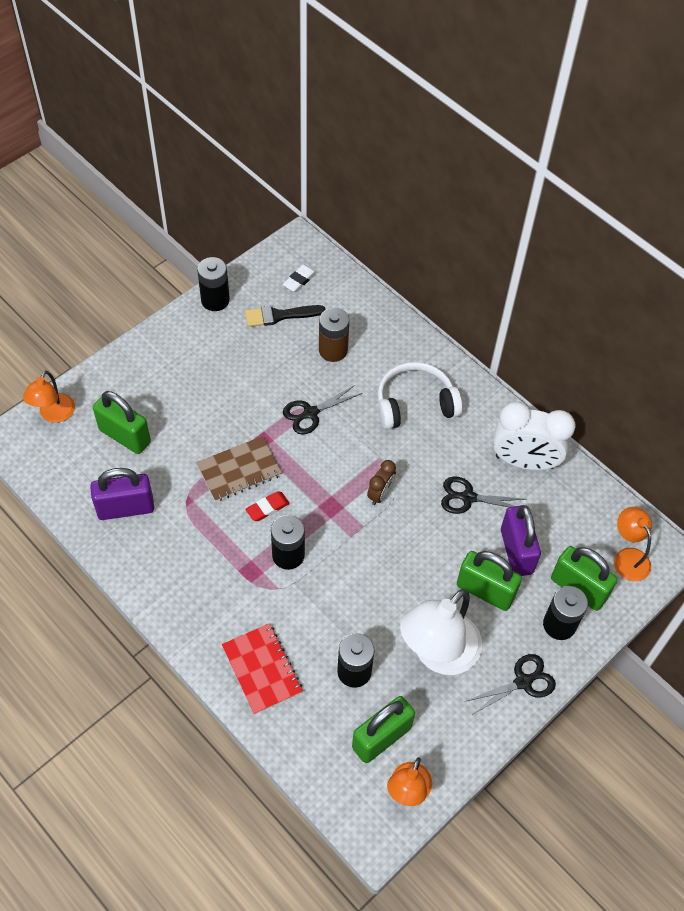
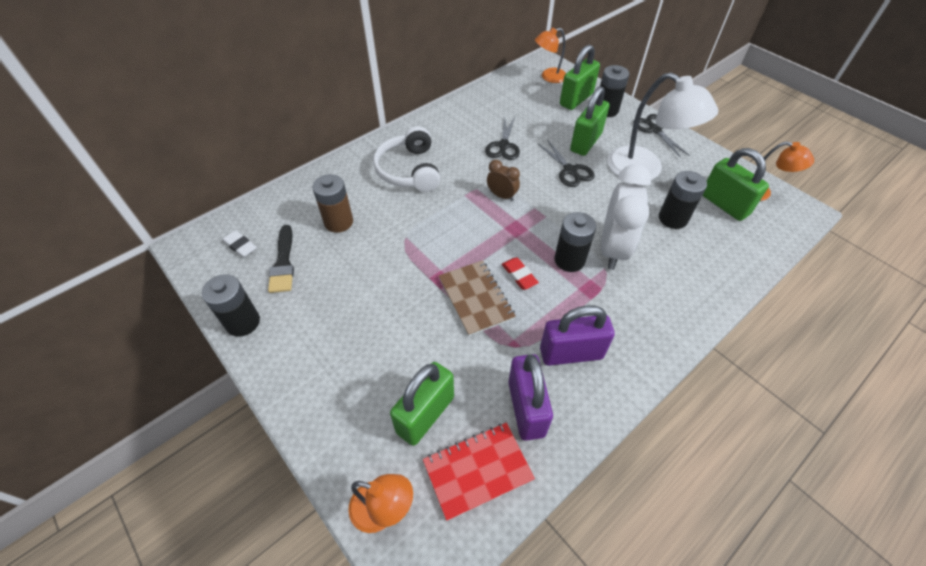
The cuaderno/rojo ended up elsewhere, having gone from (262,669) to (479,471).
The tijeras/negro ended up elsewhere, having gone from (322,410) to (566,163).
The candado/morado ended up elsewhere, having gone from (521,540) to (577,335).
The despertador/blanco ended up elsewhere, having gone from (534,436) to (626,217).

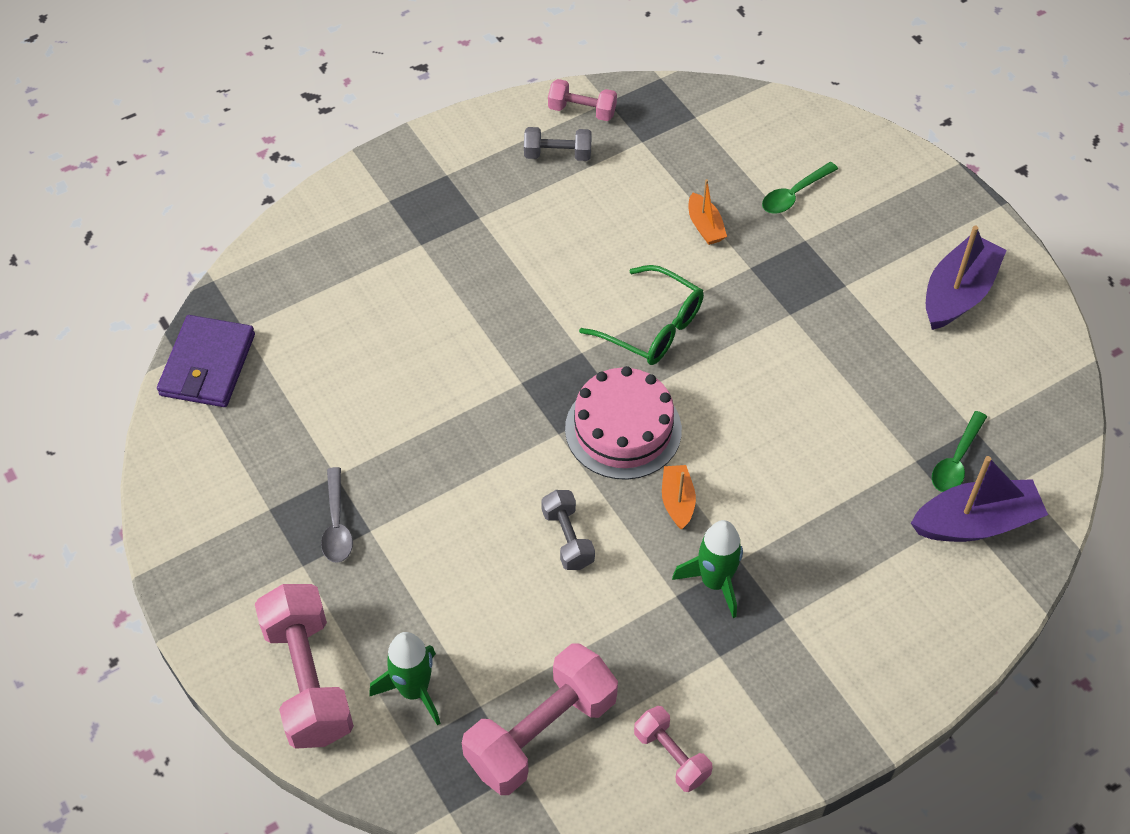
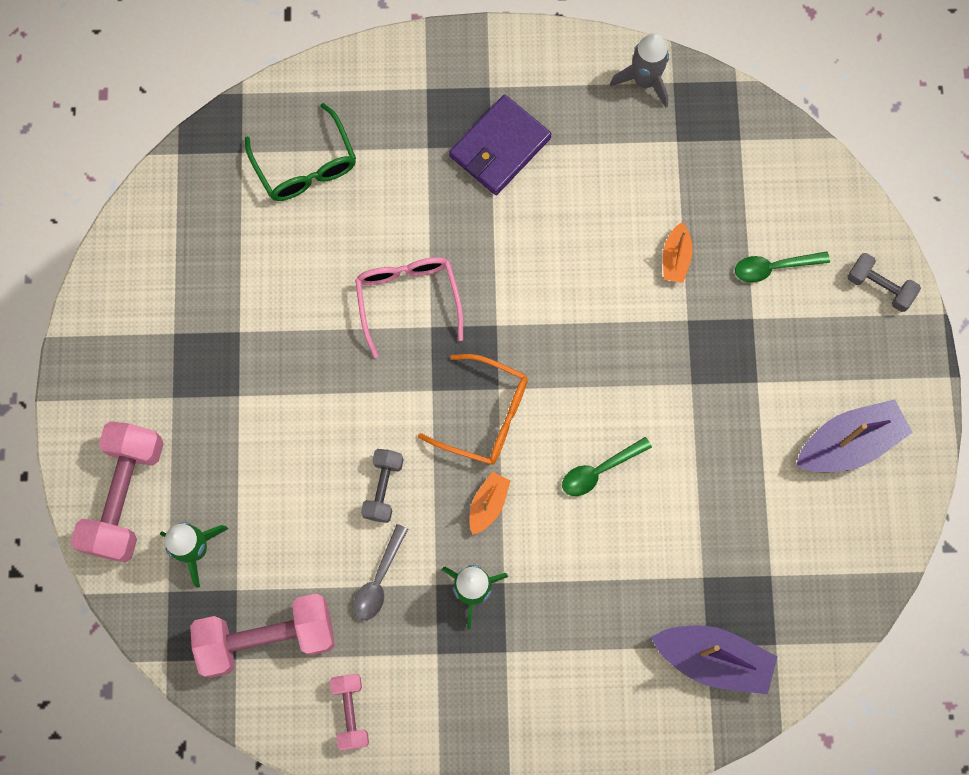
The gafas/verde ended up elsewhere, having gone from (641,315) to (300,152).
The cuchara/gris ended up elsewhere, having gone from (337,515) to (380,572).
The second view gained the gafas/rosa at (409,307).
Where the tarta/rosa stood at (623,423), the gafas/naranja came to stand at (473,409).
The cartera/morado ended up elsewhere, having gone from (206,361) to (500,145).
The cuchara/verde ended up elsewhere, having gone from (959,451) to (607,466).
Where the mancuerna/rosa stood at (582,100), the cohete/gris came to stand at (639,70).
The mancuerna/gris ended up elsewhere, having gone from (558,144) to (884,282).

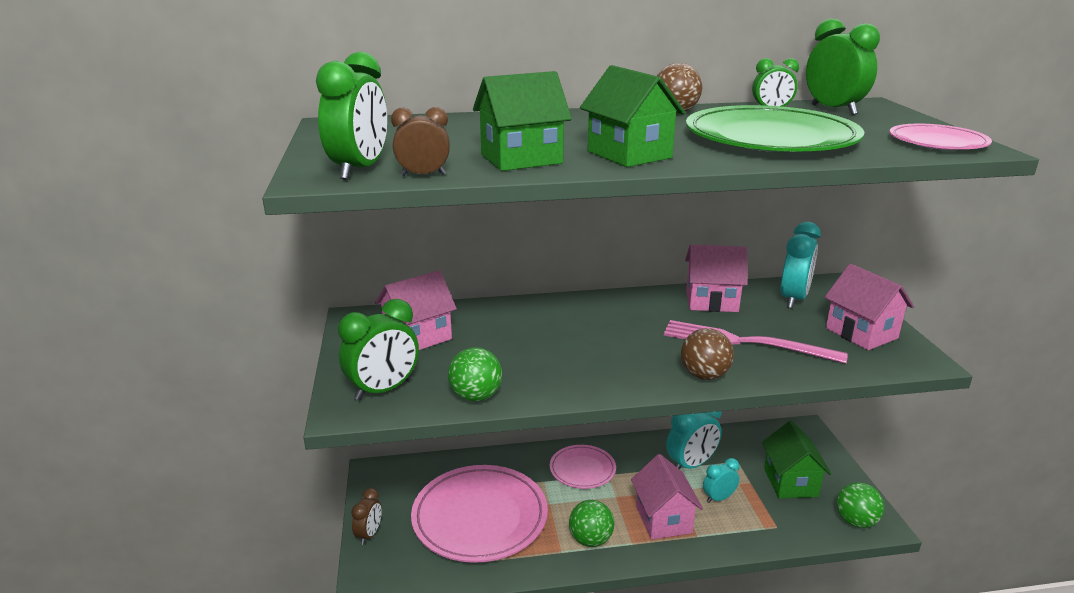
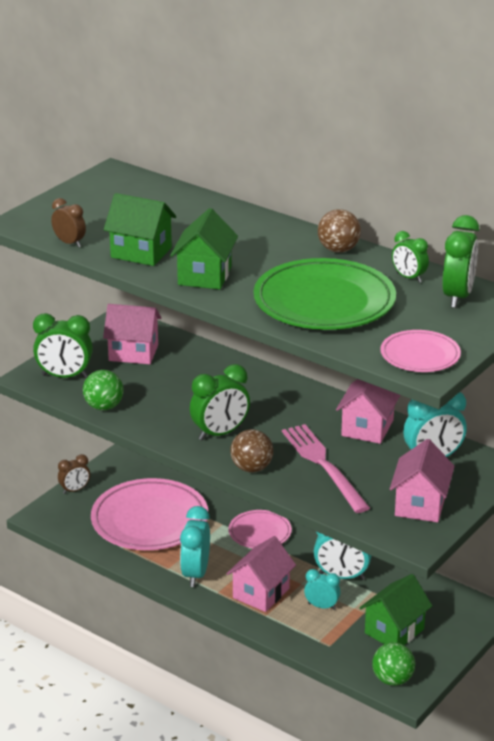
Where the pelota/verde stood at (591,523), the despertador/turquesa came to stand at (195,546).
The despertador/verde ended up elsewhere, having gone from (351,116) to (220,402).
The casa/rosa at (716,278) ended up facing another way, 60 degrees clockwise from before.

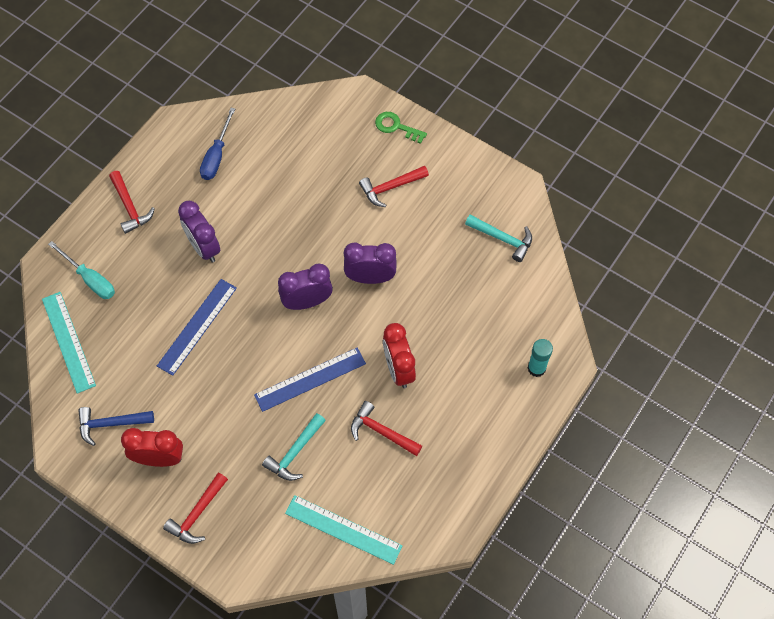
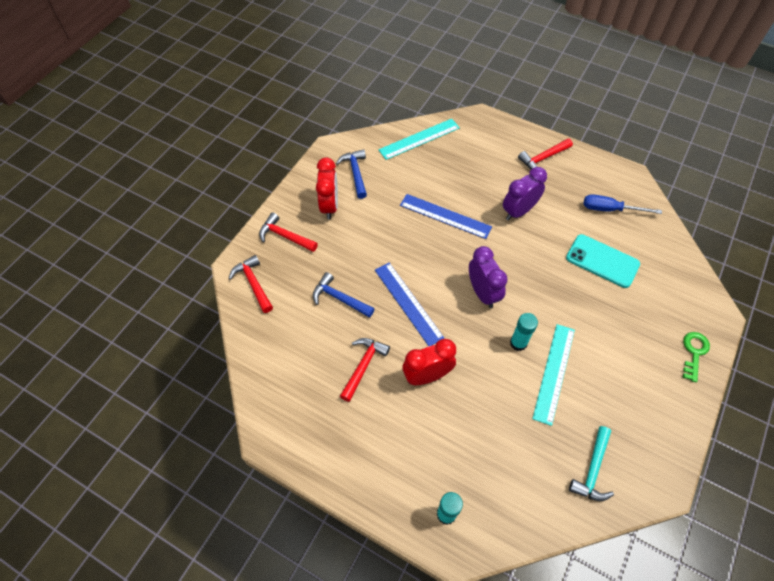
The martillo/rojo ended up elsewhere, having gone from (394,186) to (251,284).
What was the martillo/turquesa at (294,447) turned into the martillo/azul at (344,295).
Where the despertador/morado stood at (370,263), the barra de pegamento/turquesa came to stand at (524,332).
The regla/turquesa ended up elsewhere, having gone from (344,530) to (553,375).
The second view gained the móvil/turquesa at (603,261).
The second view lost the destornillador/turquesa at (81,270).

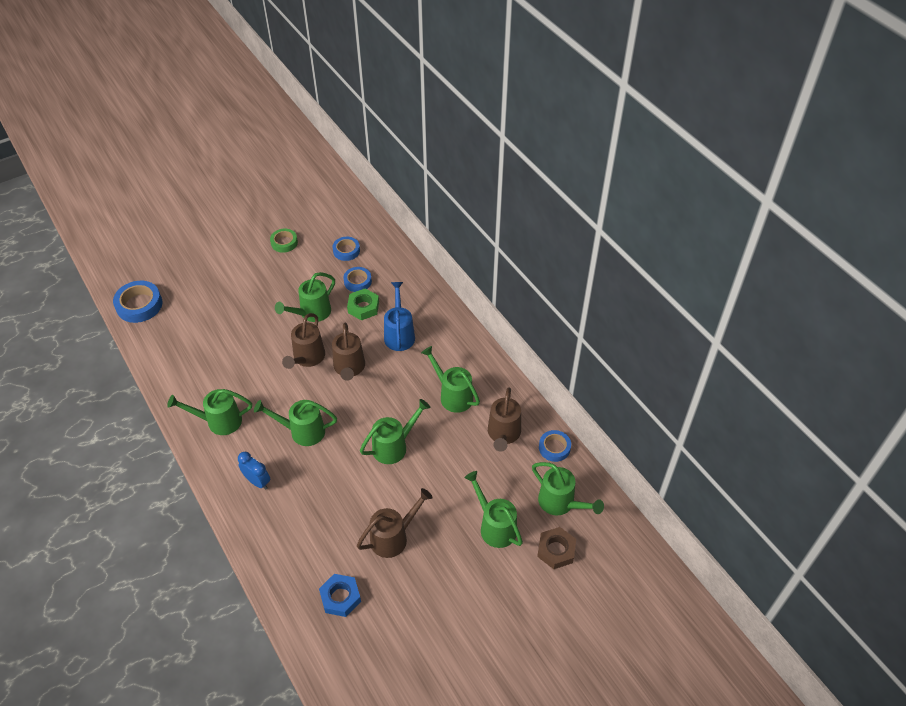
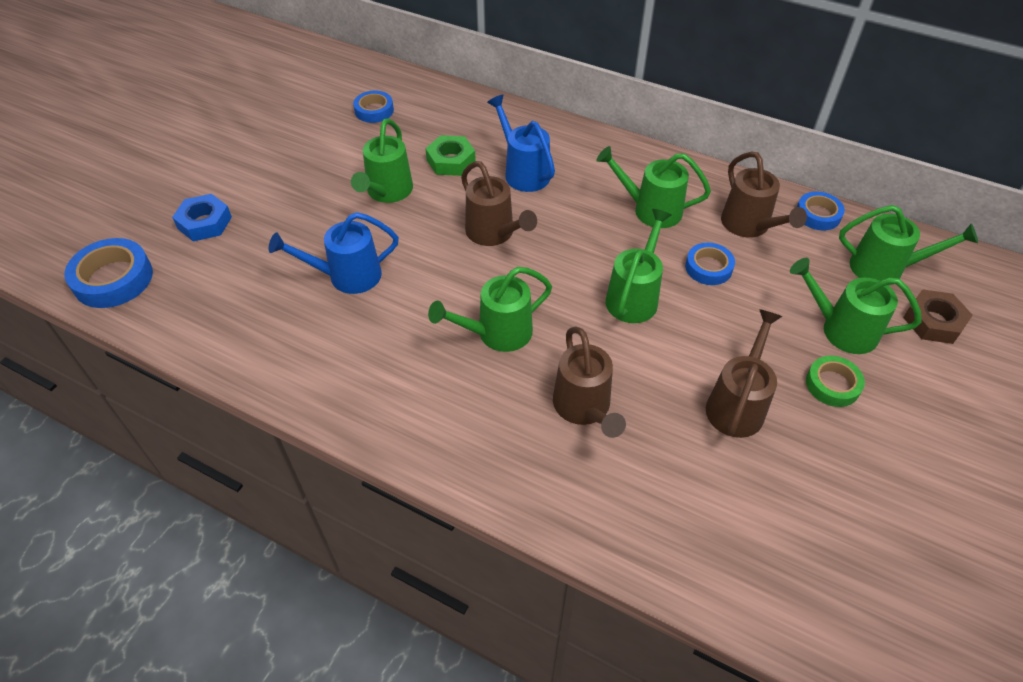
The tuerca/azul ended up elsewhere, having gone from (340,595) to (202,217).
The second view gained the regadera/azul at (334,253).
The regadera/marrón ended up elsewhere, having gone from (303,341) to (589,382).
The cinta adhesiva/azul ended up elsewhere, having gone from (357,279) to (710,264).
The cinta adhesiva/verde ended up elsewhere, having gone from (284,241) to (835,381).
The second view lost the regadera/verde at (209,412).
The second view lost the despertador/azul at (254,470).

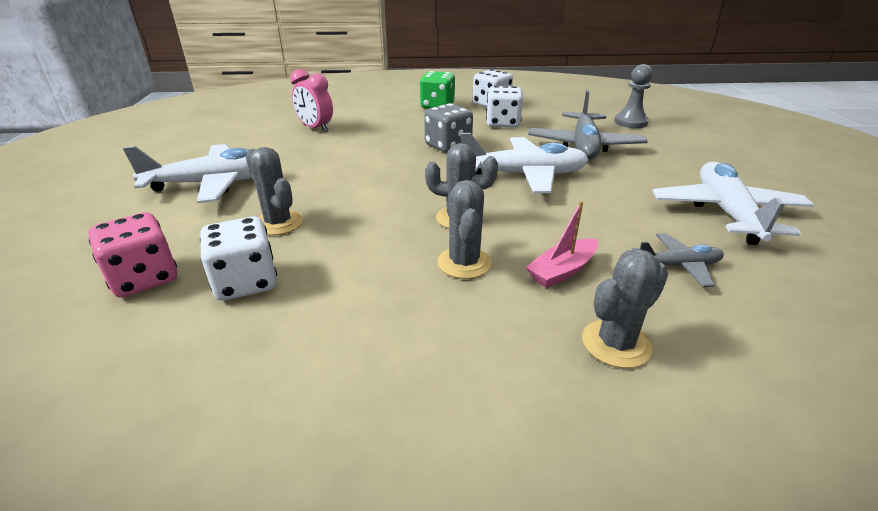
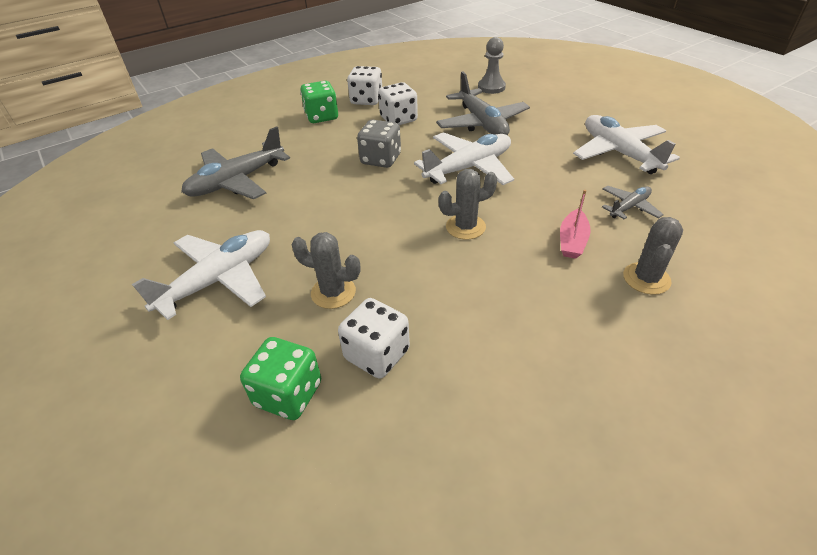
Where the despertador/rosa stood at (311,100), the avión/gris came to stand at (235,163).
What was the dado/rosa at (132,255) turned into the dado/verde at (280,378).
The second view lost the cactus/gris at (464,229).

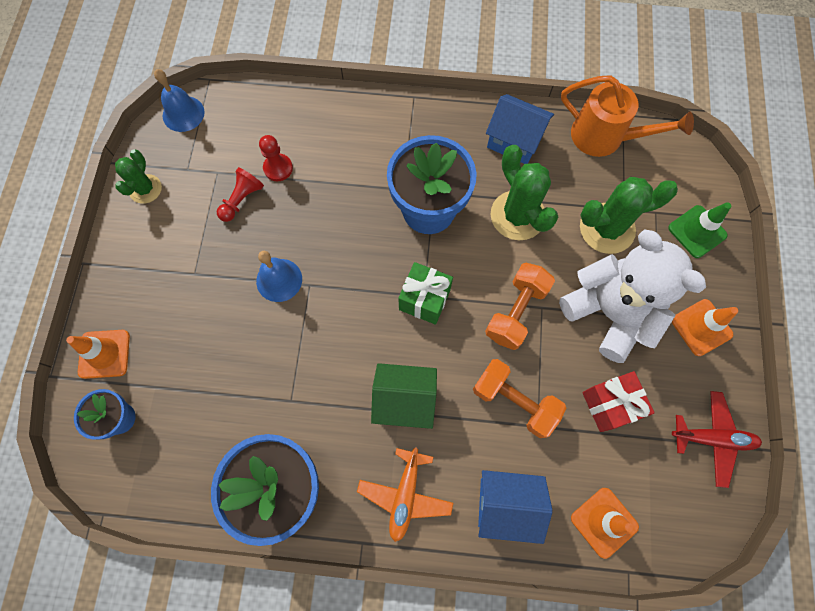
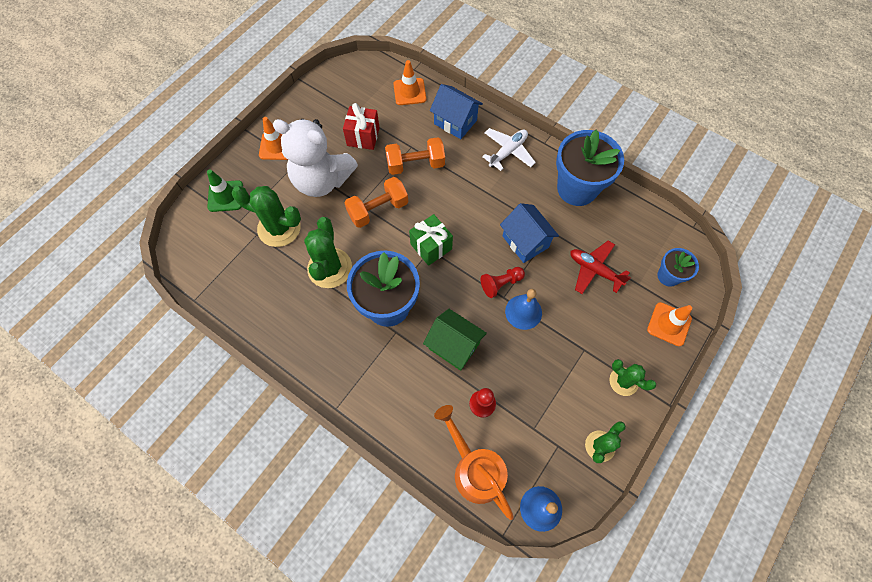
The osito/blanco at (632,296) ended up facing another way, 60 degrees counterclockwise from before.
The mancuerna/naranja at (519,398) ended up facing another way, 75 degrees counterclockwise from before.
The casa/verde ended up elsewhere, having gone from (404,396) to (455,339).
The regadera/naranja ended up elsewhere, having gone from (627,116) to (474,462).
The peón/rojo ended up elsewhere, having gone from (240,194) to (503,282).
What was the avión/naranja at (405,494) turned into the avión/blanco at (509,149).
The casa/azul ended up elsewhere, having gone from (520,129) to (529,233).
The avión/rojo ended up elsewhere, having gone from (717,439) to (600,267).
The second view gained the cactus/verde at (632,377).

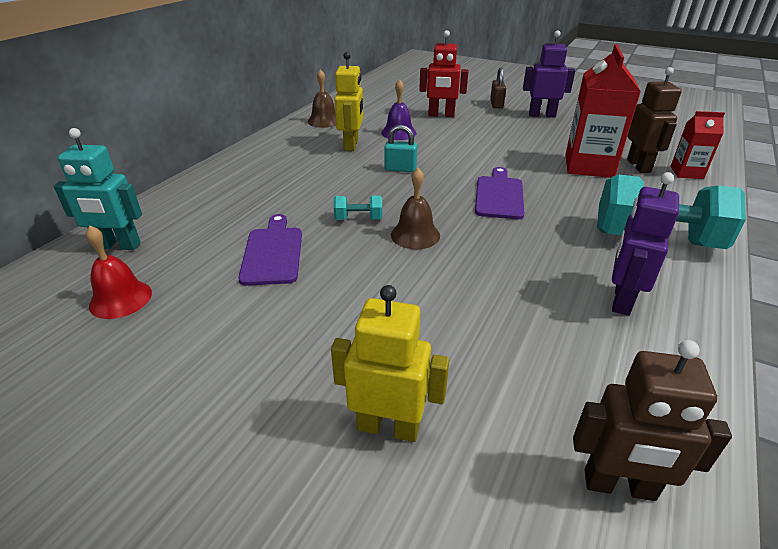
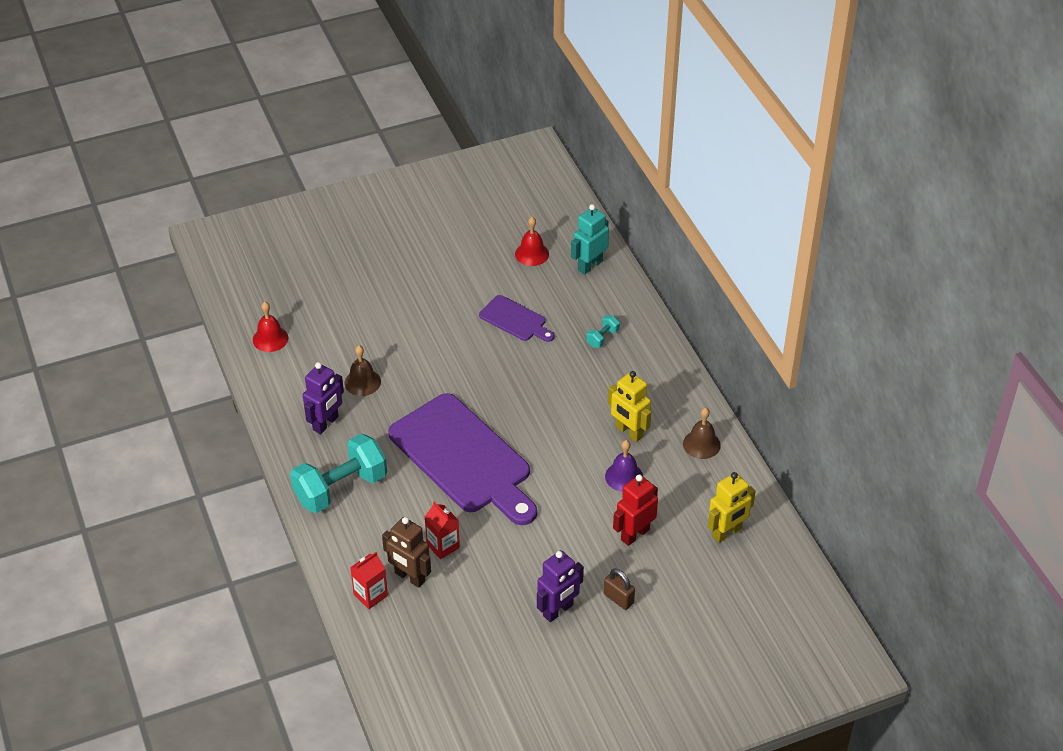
Where the robot/marrón stood at (652,420), the campana/rojo came to stand at (270,327).
The robot/morado at (645,244) ended up facing another way, 60 degrees clockwise from before.
The campana/marrón ended up elsewhere, having gone from (415,208) to (363,370).
The size of the tabla de cortar/morado at (499,193) changed by a factor of 2.12.
The size of the cartón de leche/rojo at (603,111) changed by a factor of 0.55.
The mancuerna/turquesa ended up elsewhere, having gone from (358,208) to (603,331).
The robot/amarillo ended up elsewhere, having gone from (390,363) to (732,507).
The second view lost the candado/turquesa at (400,148).

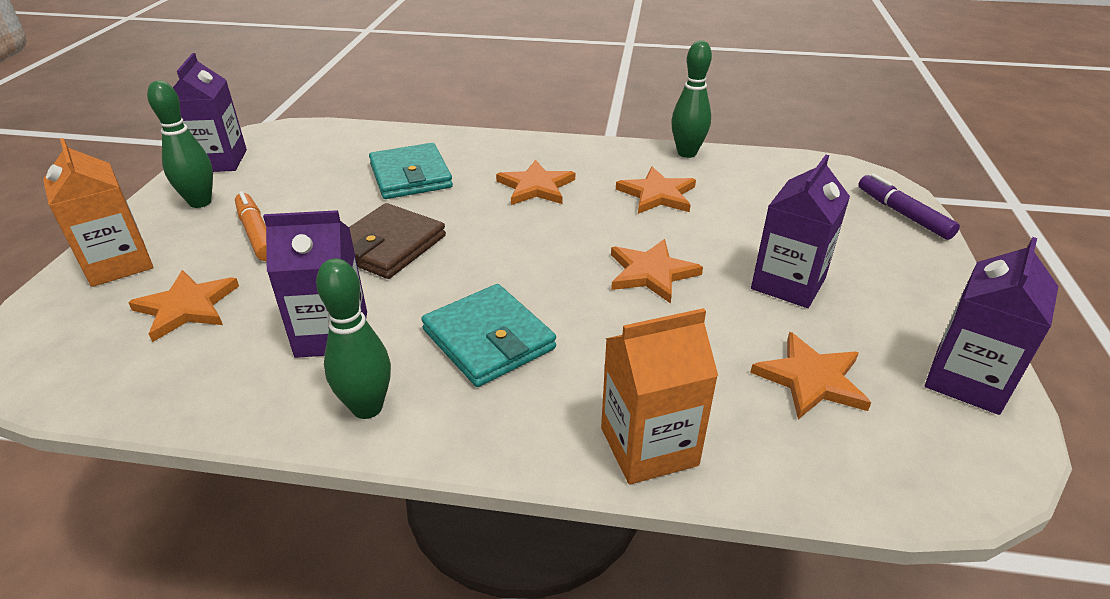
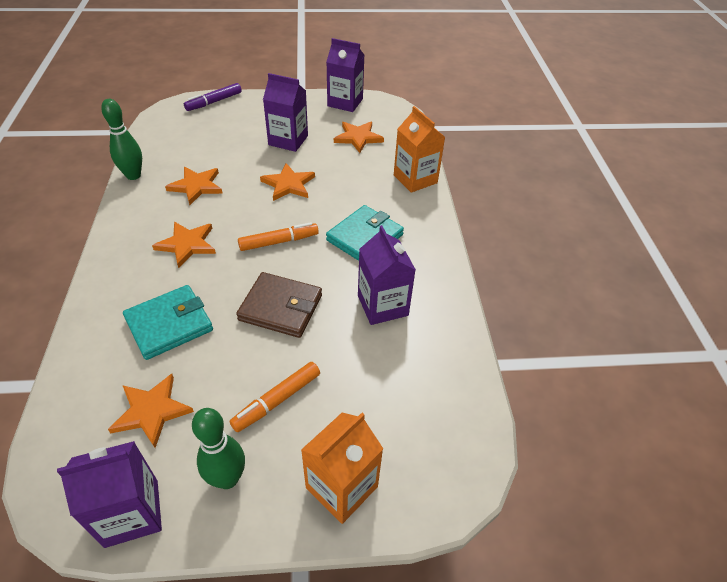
The estrella/naranja ended up elsewhere, having gone from (183,306) to (151,411).
The second view gained the rotulador/naranja at (278,236).
The second view lost the bolo/verde at (353,338).

